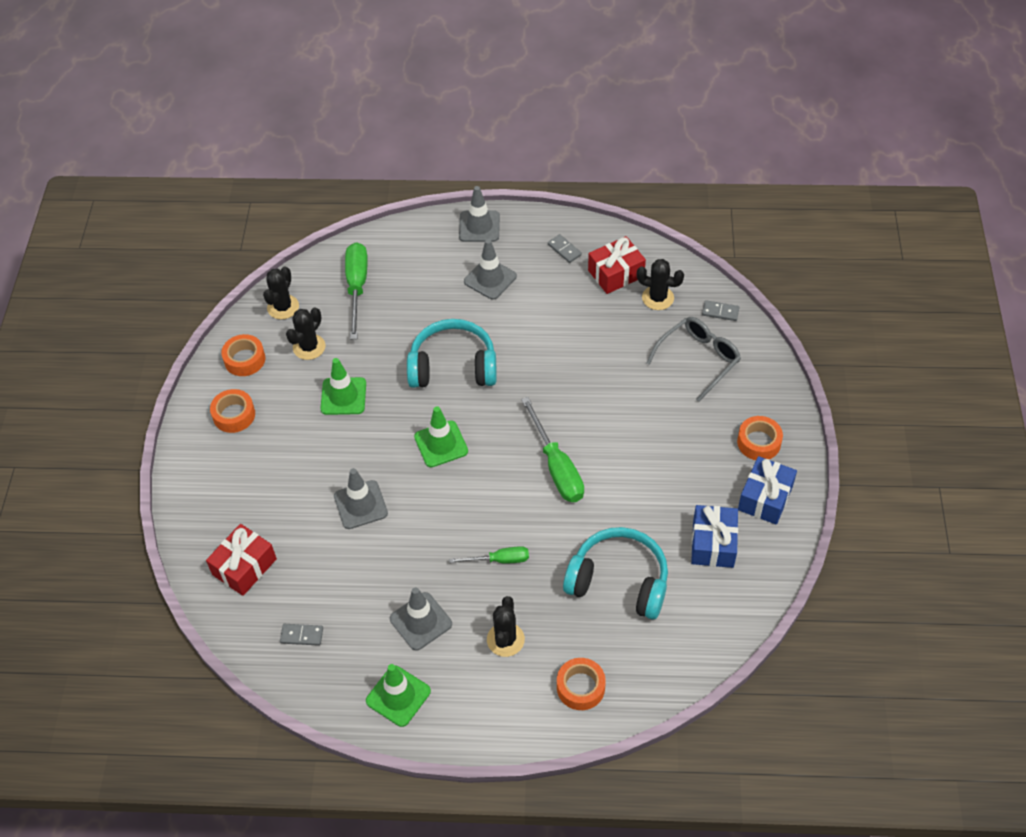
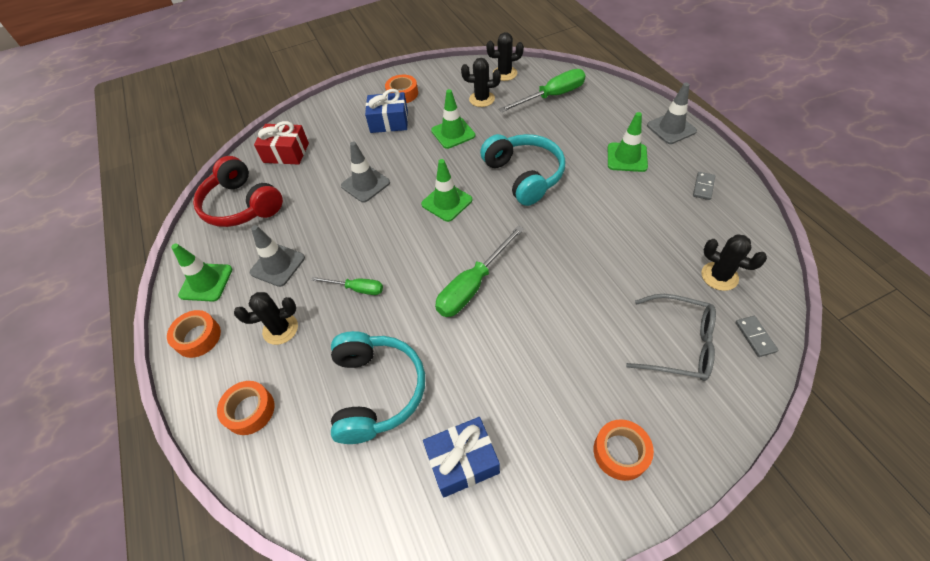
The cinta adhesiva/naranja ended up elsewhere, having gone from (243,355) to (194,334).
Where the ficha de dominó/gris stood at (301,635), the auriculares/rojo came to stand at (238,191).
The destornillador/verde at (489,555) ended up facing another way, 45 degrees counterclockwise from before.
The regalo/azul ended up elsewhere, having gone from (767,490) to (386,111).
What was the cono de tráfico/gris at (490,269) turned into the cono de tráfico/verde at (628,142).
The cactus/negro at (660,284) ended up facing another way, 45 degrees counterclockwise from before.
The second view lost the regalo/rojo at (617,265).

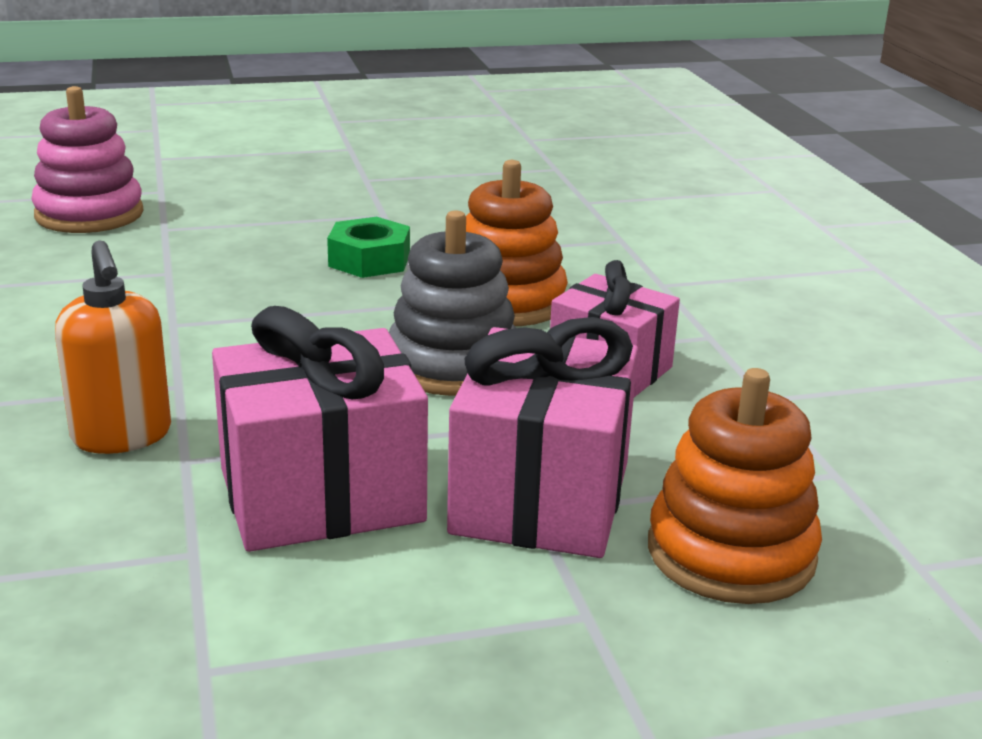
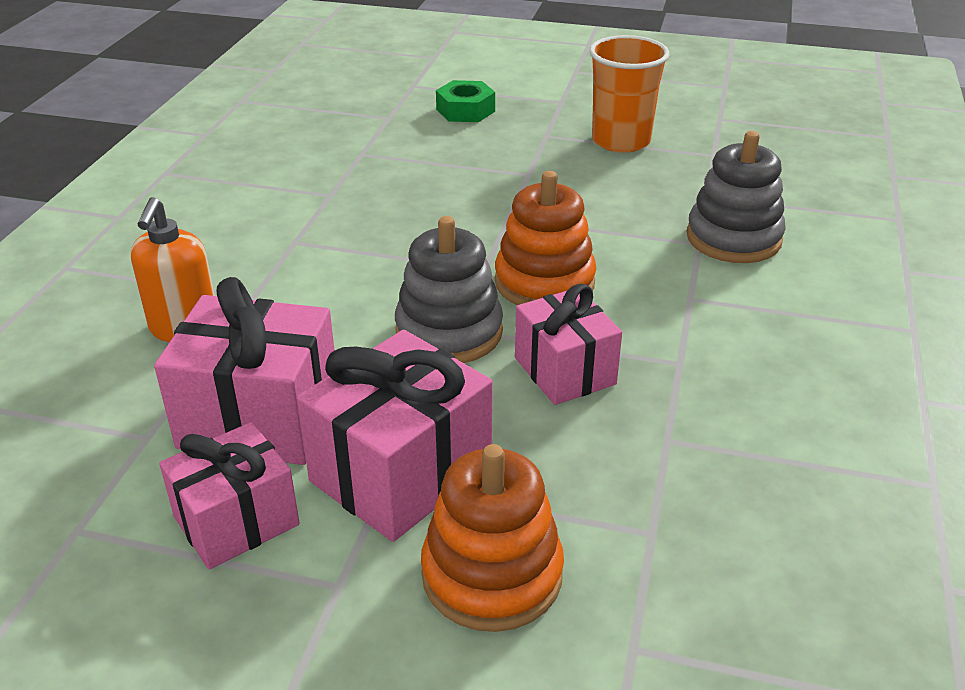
The second view gained the regalo/rosa at (229,495).
The tuerca/verde ended up elsewhere, having gone from (368,247) to (465,101).
The second view gained the vaso/naranja at (629,94).
The second view gained the juguete apilable/gris at (736,197).
The second view lost the juguete apilable/rosa at (87,159).

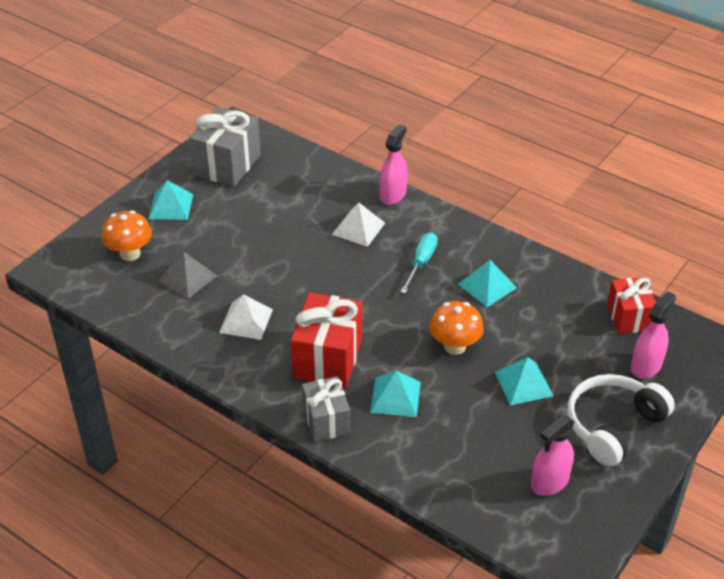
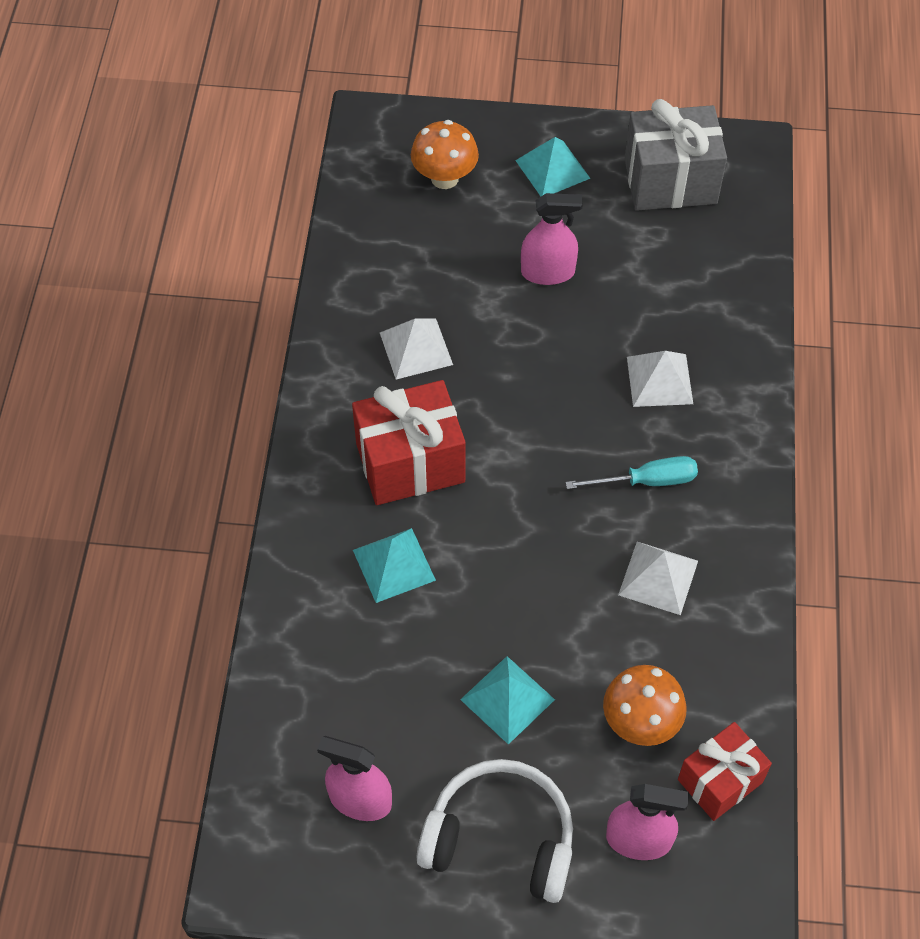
The pulverizador/rosa ended up elsewhere, having gone from (393,164) to (552,239).
The seta/naranja ended up elsewhere, having gone from (456,328) to (645,705).
What was the pirámide/turquesa at (487,283) turned into the pirámide/blanco at (658,578).
The second view lost the pirámide/gris at (187,275).
The second view lost the regalo/gris at (326,409).

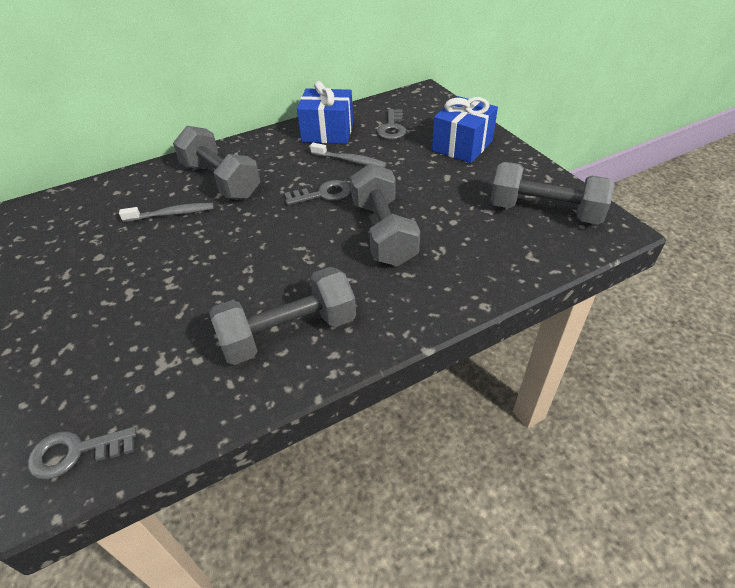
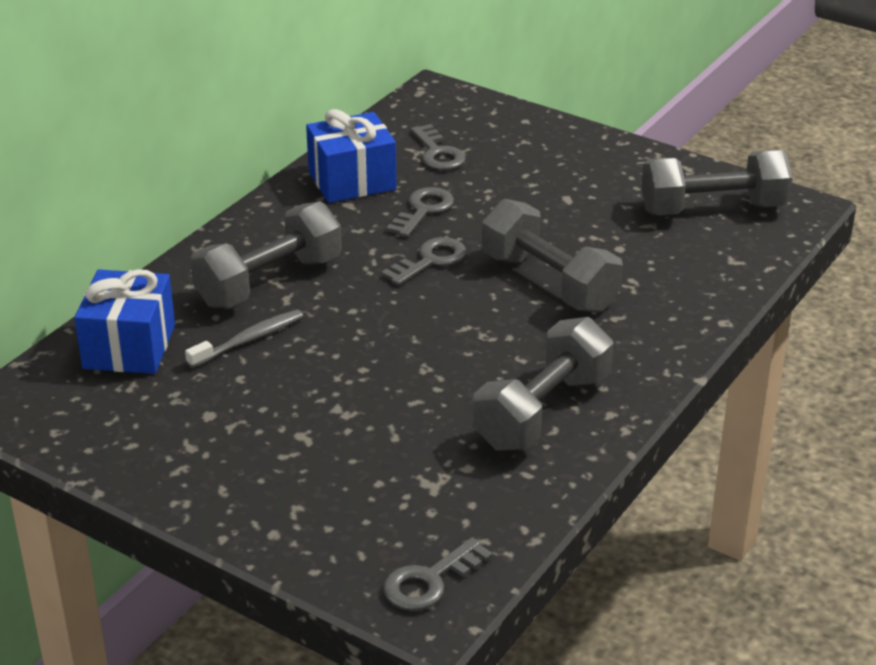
The regalo/azul ended up elsewhere, having gone from (465,129) to (124,321).
The mancuerna/gris at (216,162) ended up facing another way, 60 degrees counterclockwise from before.
Where the cepillo de dientes/gris stood at (348,155), the llave/gris came to stand at (420,212).

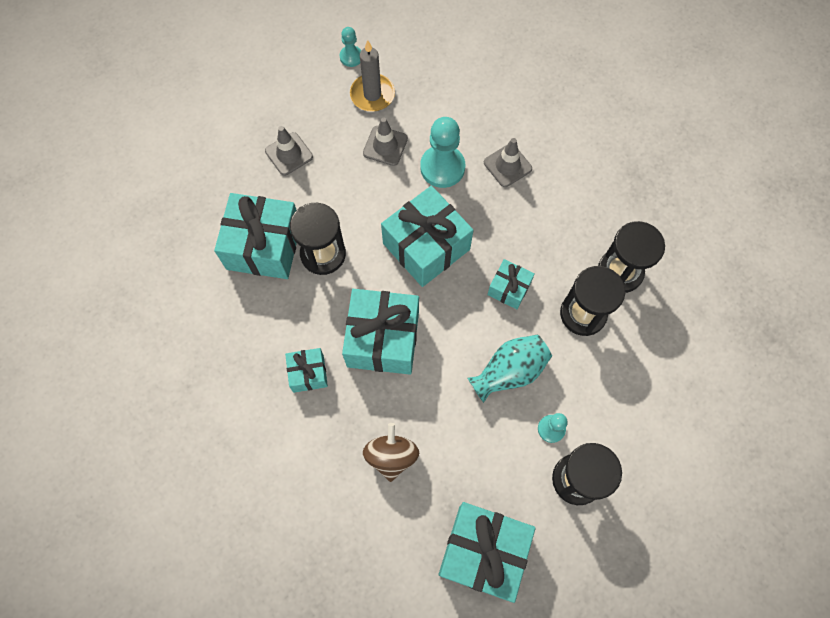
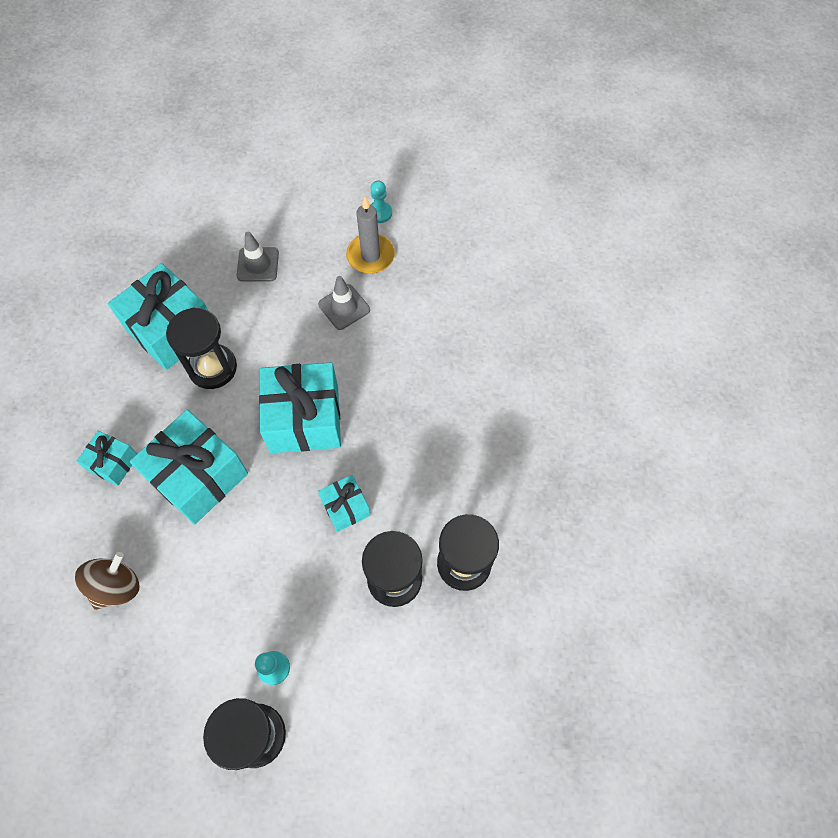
The second view lost the peón/turquesa at (442,152).
The second view lost the regalo/turquesa at (487,552).
The second view lost the florero/turquesa at (510,368).
The second view lost the cono de tráfico/gris at (508,162).

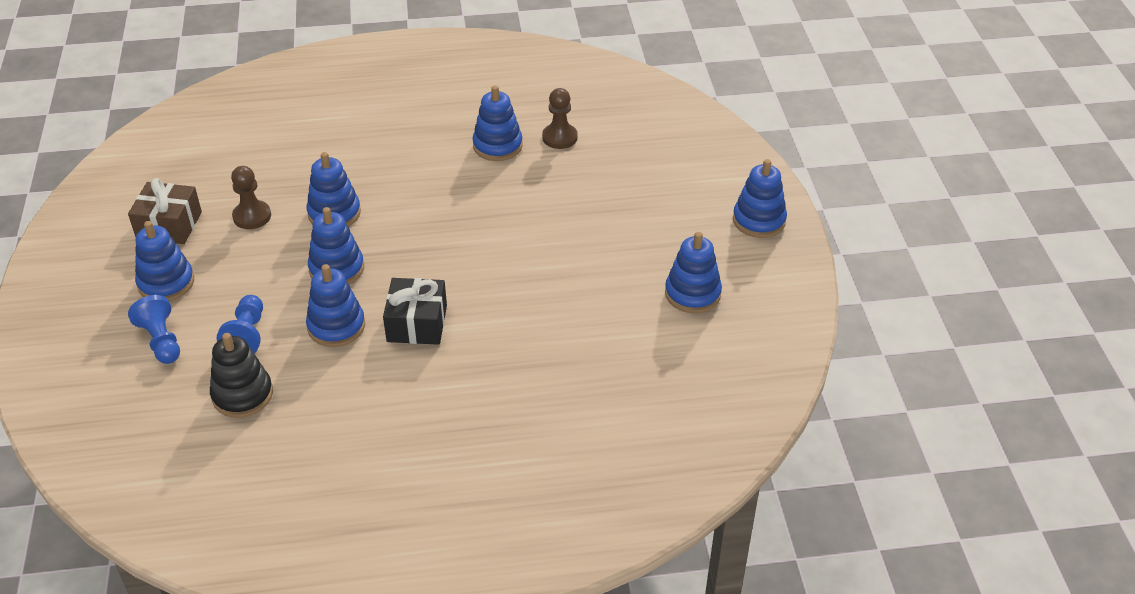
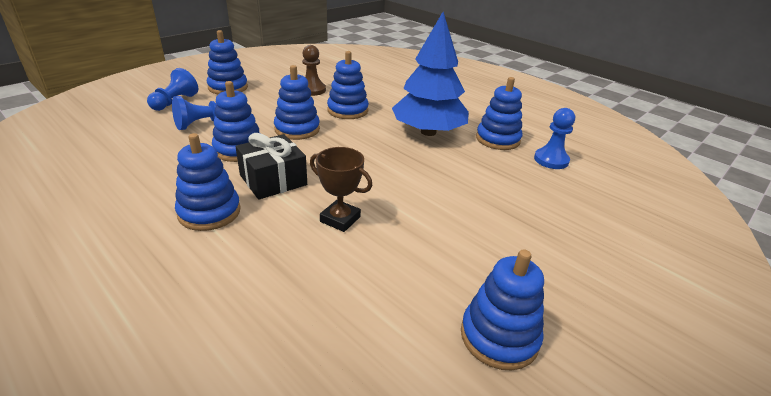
The juguete apilable/azul ended up elsewhere, having gone from (760,198) to (208,182).
The second view gained the trofeo/marrón at (341,189).
The second view gained the árbol/azul at (430,74).
What was the peón/marrón at (560,118) turned into the peón/azul at (554,138).
The second view lost the regalo/marrón at (165,211).
The second view lost the juguete apilable/negro at (241,375).

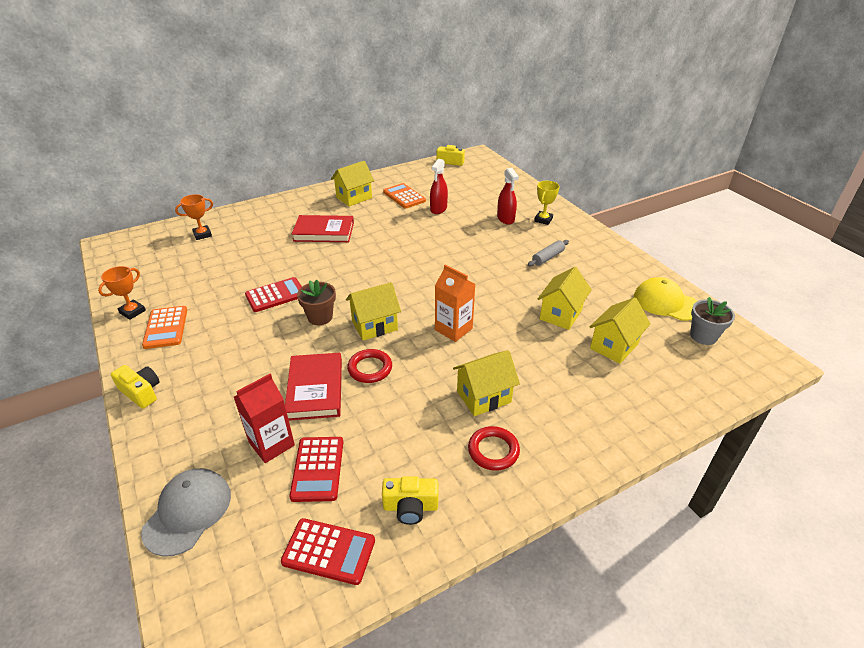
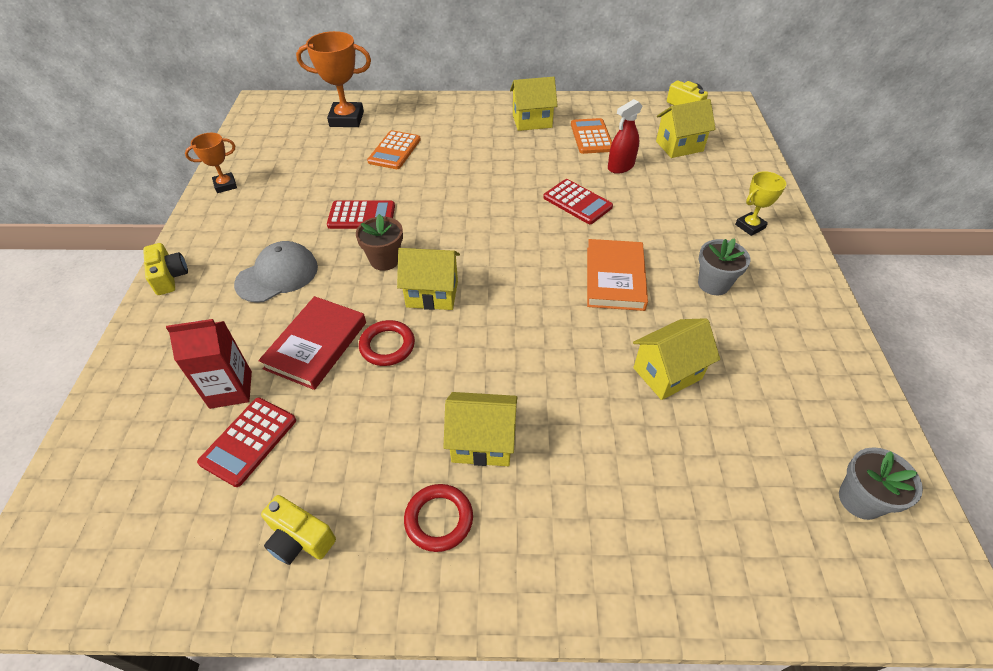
The gorra/gris ended up elsewhere, having gone from (186,512) to (276,272).
The size of the trofeo/naranja at (194,217) changed by a factor of 1.71.
The calculadora/naranja ended up elsewhere, having gone from (164,327) to (394,149).
The calculadora/rojo ended up elsewhere, having gone from (328,551) to (578,201).
The second view gained the libro/naranja at (617,275).
The casa/amarillo ended up elsewhere, having gone from (620,330) to (686,128).
Where the rodillo/gris stood at (548,253), the maceta/gris came to stand at (724,266).
The second view lost the libro/rojo at (323,228).
The second view lost the cartón de leche/naranja at (455,303).
The second view lost the pulverizador/rojo at (508,196).
The second view lost the gorra/amarillo at (665,299).

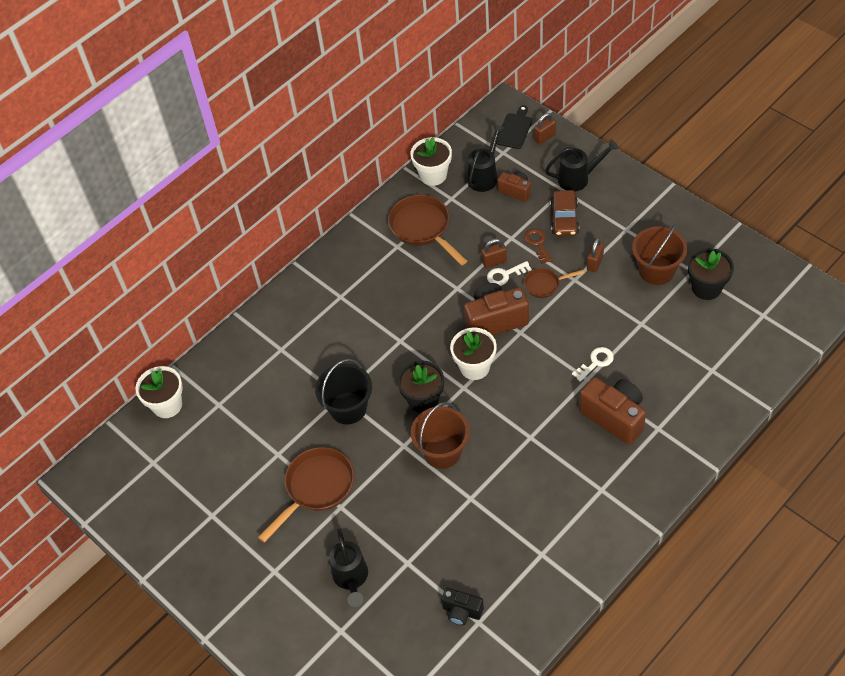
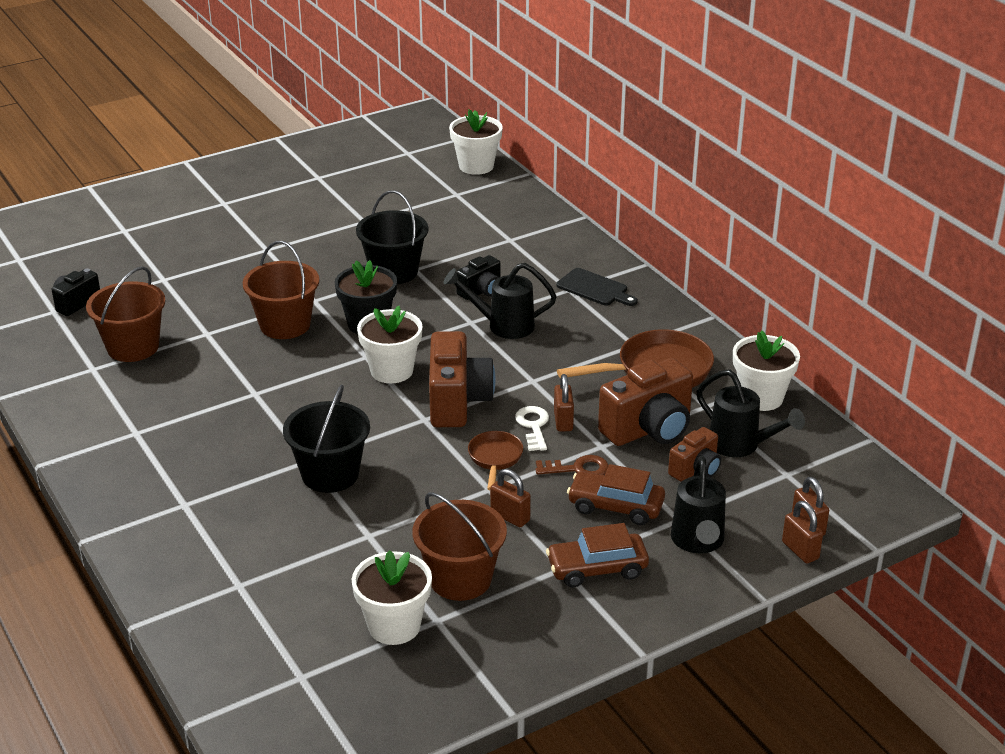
The second view gained the balde/marrón at (125,314).
Where the llave/blanco stood at (593,364), the balde/negro came to stand at (326,439).
What was the maceta/negro at (711,274) turned into the maceta/blanco at (392,597).
The regadera/negro ended up elsewhere, having gone from (348,567) to (500,301).
The second view gained the cámara/negro at (478,277).
The second view gained the coche/marrón at (597,555).
The tabla de cortar/negro ended up elsewhere, having gone from (514,127) to (597,287).
The cámara/marrón ended up elsewhere, having gone from (612,411) to (645,402).
The second view gained the candado/marrón at (802,532).
The second view lost the sartén/marrón at (306,495).

